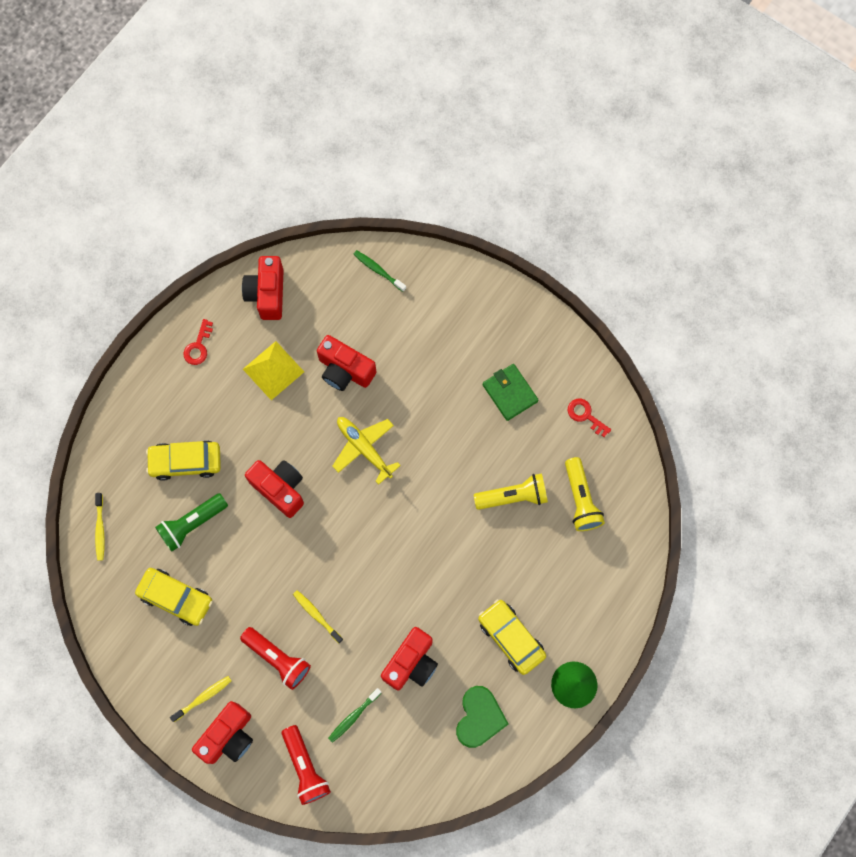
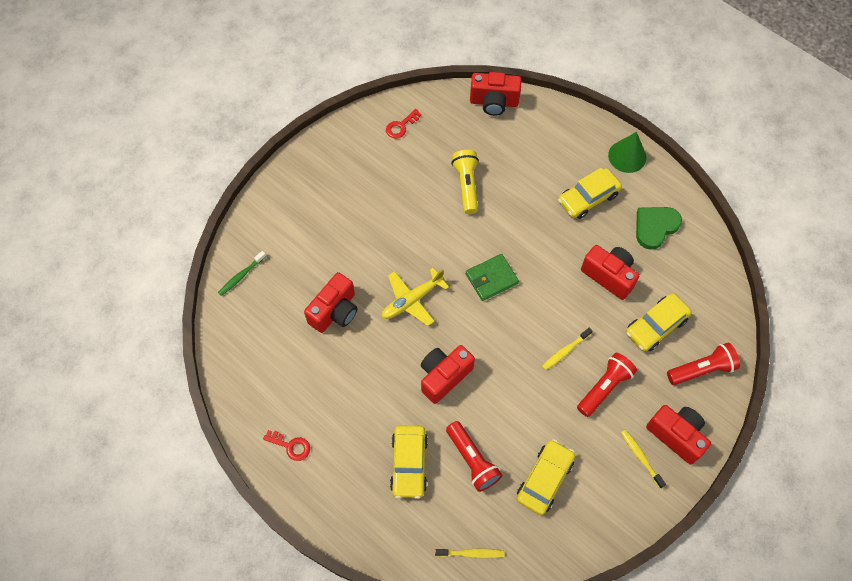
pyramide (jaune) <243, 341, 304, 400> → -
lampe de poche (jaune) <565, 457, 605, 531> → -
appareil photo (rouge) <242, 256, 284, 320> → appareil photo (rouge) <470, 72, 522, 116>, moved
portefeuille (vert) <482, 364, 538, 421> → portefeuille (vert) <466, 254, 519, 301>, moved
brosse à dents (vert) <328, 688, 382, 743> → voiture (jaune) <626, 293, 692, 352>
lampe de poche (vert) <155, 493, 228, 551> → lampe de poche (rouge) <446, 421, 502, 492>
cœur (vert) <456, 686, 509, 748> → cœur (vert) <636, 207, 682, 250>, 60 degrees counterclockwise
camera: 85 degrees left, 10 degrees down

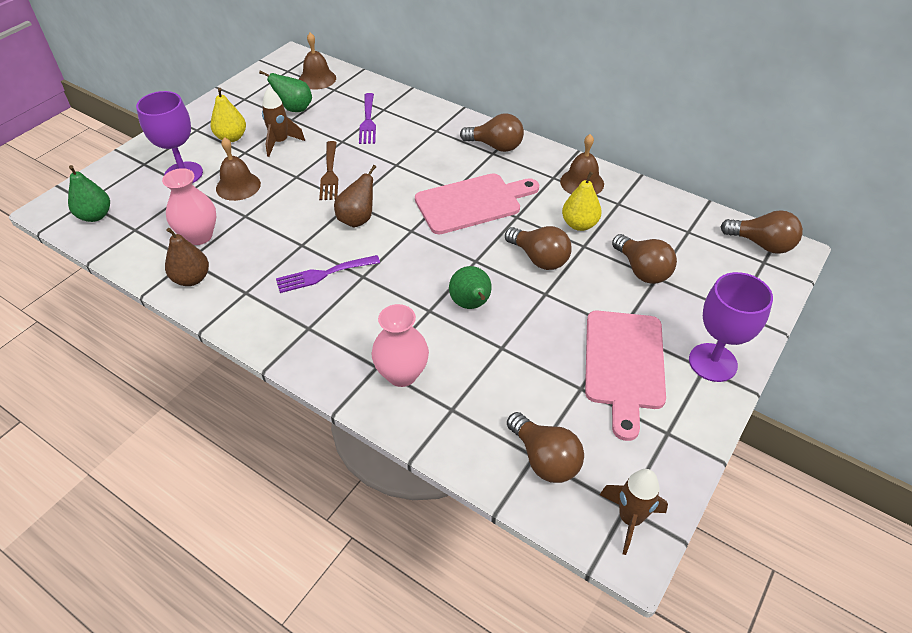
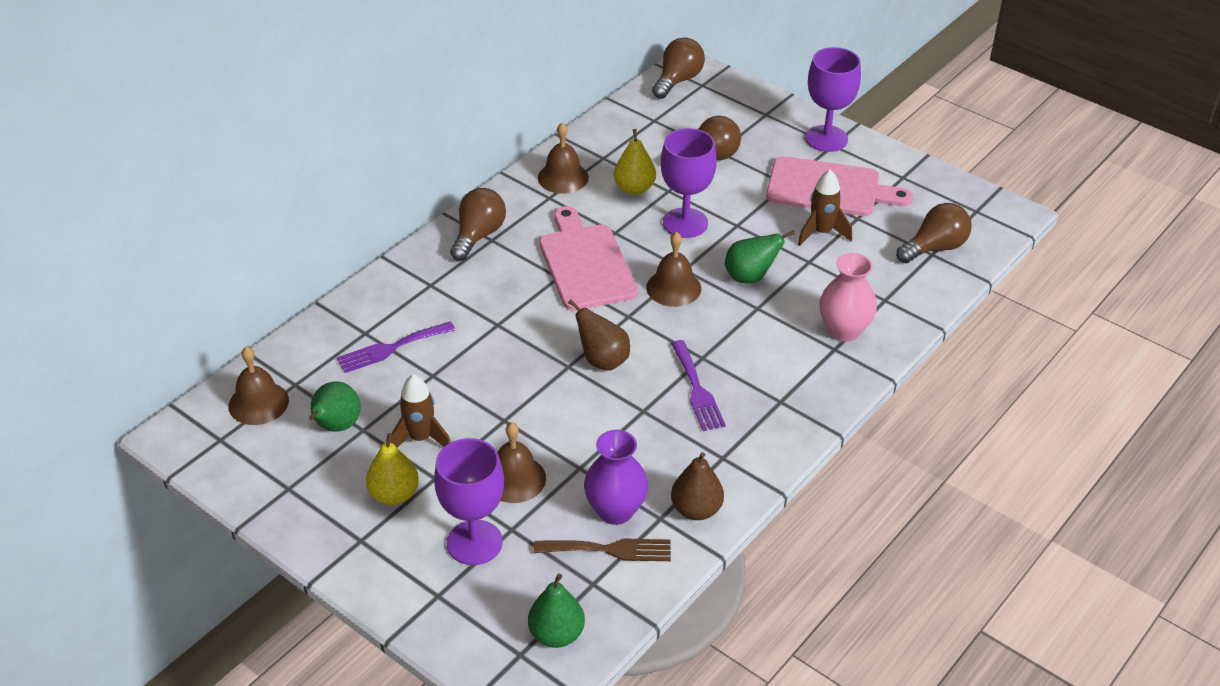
- → cloche (marron) <646, 232, 701, 307>
fourchette (marron) <319, 141, 338, 200> → fourchette (marron) <534, 539, 671, 561>, moved
fusée (marron) <600, 469, 668, 555> → fusée (marron) <798, 169, 852, 246>, moved
ampoule (marron) <505, 226, 572, 270> → verre à pied (violet) <661, 128, 717, 238>
vase (rose) <162, 168, 216, 245> → vase (violet) <584, 430, 648, 525>
fourchette (violet) <359, 93, 376, 144> → fourchette (violet) <337, 321, 455, 373>, 150 degrees clockwise
camera: 85 degrees left, 5 degrees down

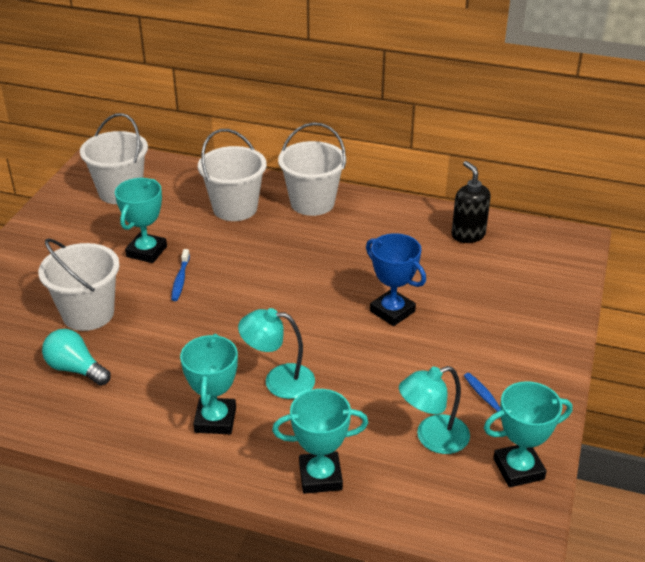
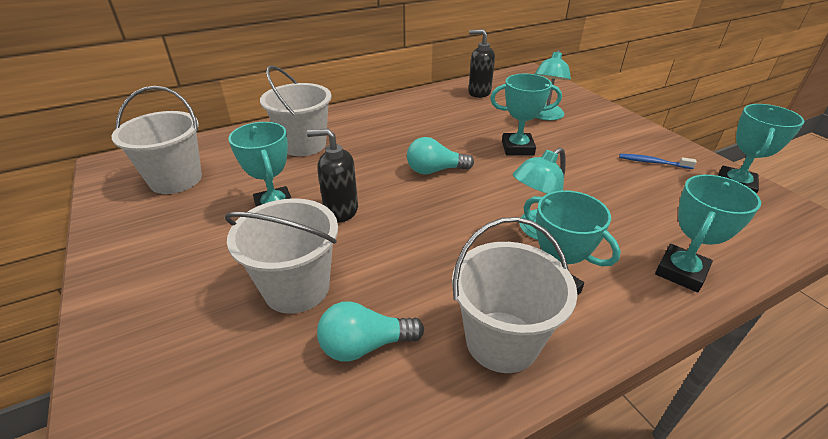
- → ampoule (turquoise) <407, 137, 474, 174>
seau (blanc) <278, 122, 346, 216> → seau (blanc) <452, 217, 577, 373>, moved
lampe (turquoise) <399, 366, 470, 454> → lampe (turquoise) <535, 50, 571, 121>, moved
brosse à dents (bleu) <171, 249, 190, 301> → distributeur de savon (noir) <307, 128, 358, 223>
trophée (bleu) <366, 233, 426, 326> → trophée (turquoise) <490, 73, 562, 156>
camera: 45 degrees left, 0 degrees up

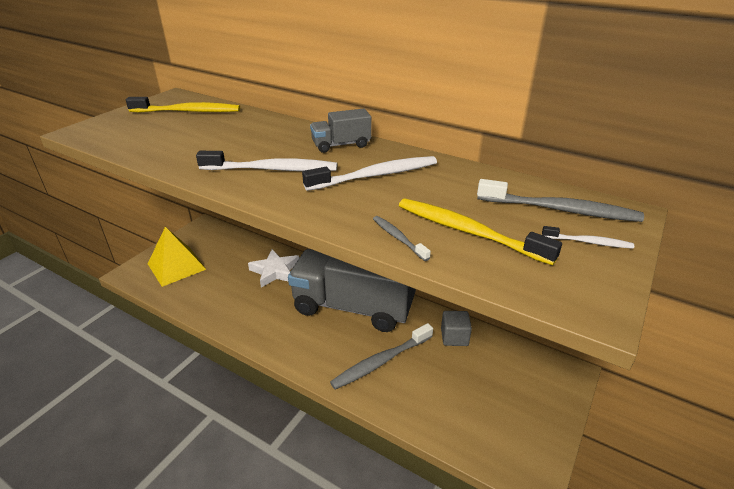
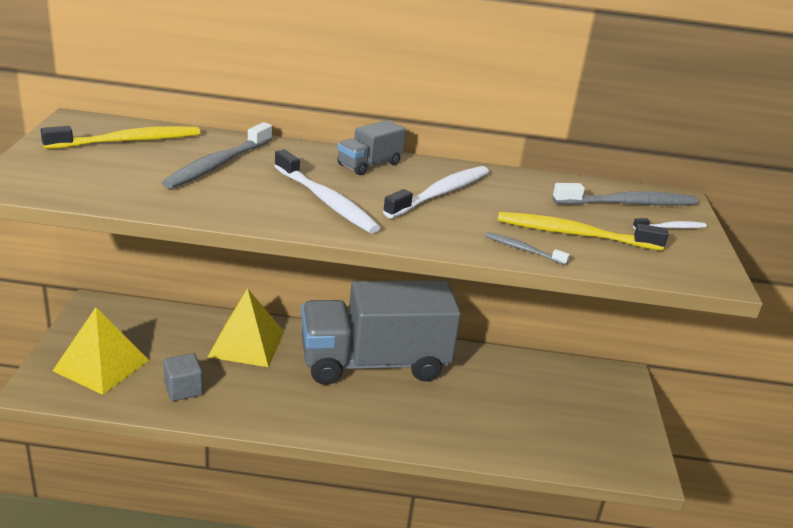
brosse à dents (gris) <330, 323, 433, 389> → brosse à dents (gris) <162, 122, 272, 189>, moved
cube (gris) <441, 311, 472, 346> → cube (gris) <163, 353, 203, 401>, moved
étoile (blanc) <248, 249, 299, 288> → pyramide (jaune) <208, 288, 284, 367>
brosse à dents (blanc) <196, 151, 337, 171> → brosse à dents (blanc) <274, 149, 381, 233>, 75 degrees clockwise
camera: 30 degrees left, 5 degrees down

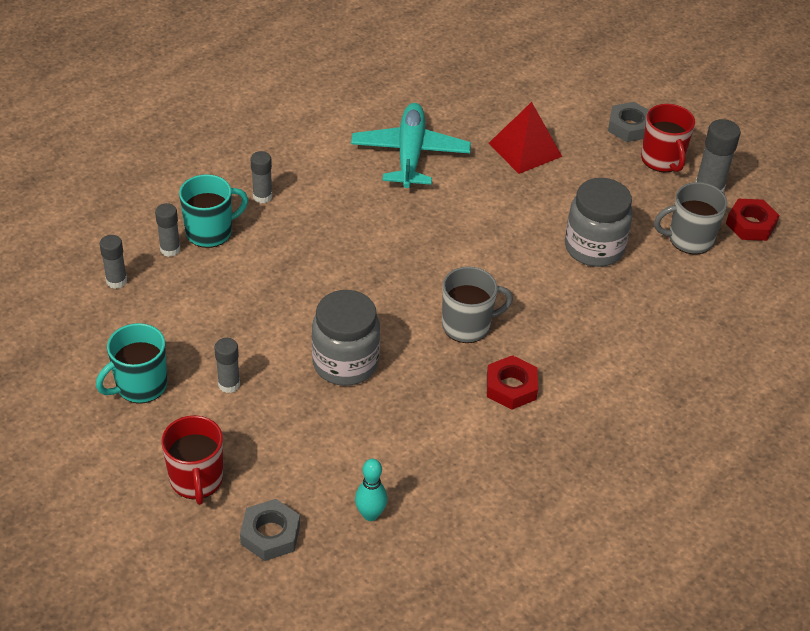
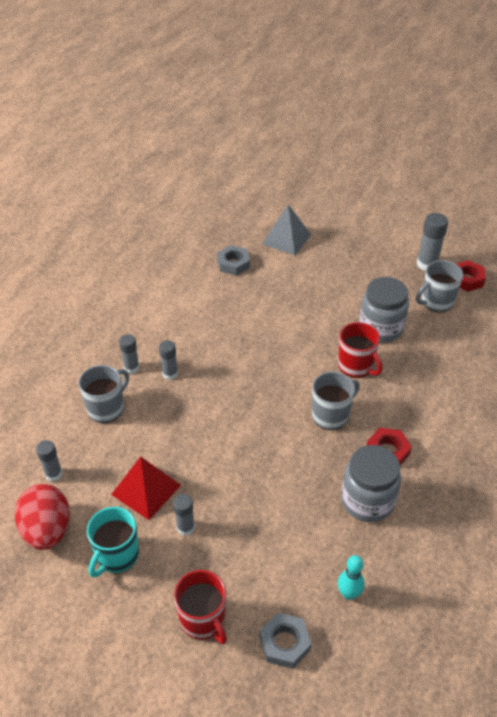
avion (turquoise) <351, 103, 471, 188> → -
- → œuf (rouge) <15, 484, 70, 550>
- → pyramide (gris) <262, 205, 311, 255>
bâton de colle (gris) <155, 203, 181, 257> → bâton de colle (gris) <159, 340, 178, 380>, moved
bocal (gris) <312, 290, 380, 386> → bocal (gris) <341, 445, 401, 522>, moved
pyramide (rouge) <489, 102, 562, 174> → pyramide (rouge) <111, 456, 181, 520>, moved
écrou (gris) <608, 102, 649, 142> → écrou (gris) <217, 245, 250, 276>, moved
tasse (rouge) <641, 104, 695, 172> → tasse (rouge) <338, 322, 382, 378>, moved
tasse (turquoise) <179, 174, 248, 248> → tasse (gris) <78, 365, 129, 423>
camera: 20 degrees left, 0 degrees up

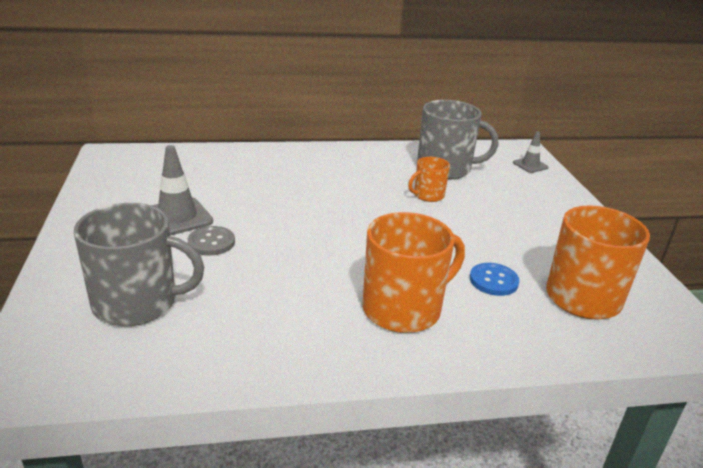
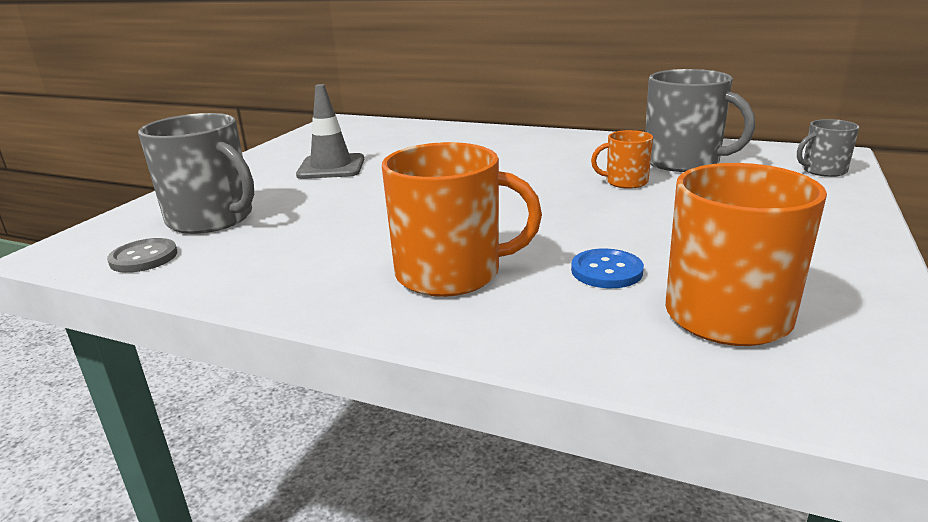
bouton (gris) <188, 226, 235, 256> → bouton (gris) <107, 238, 177, 273>, moved
cône de chantier (gris) <513, 131, 548, 173> → tasse (gris) <797, 119, 859, 177>
camera: 35 degrees right, 5 degrees down

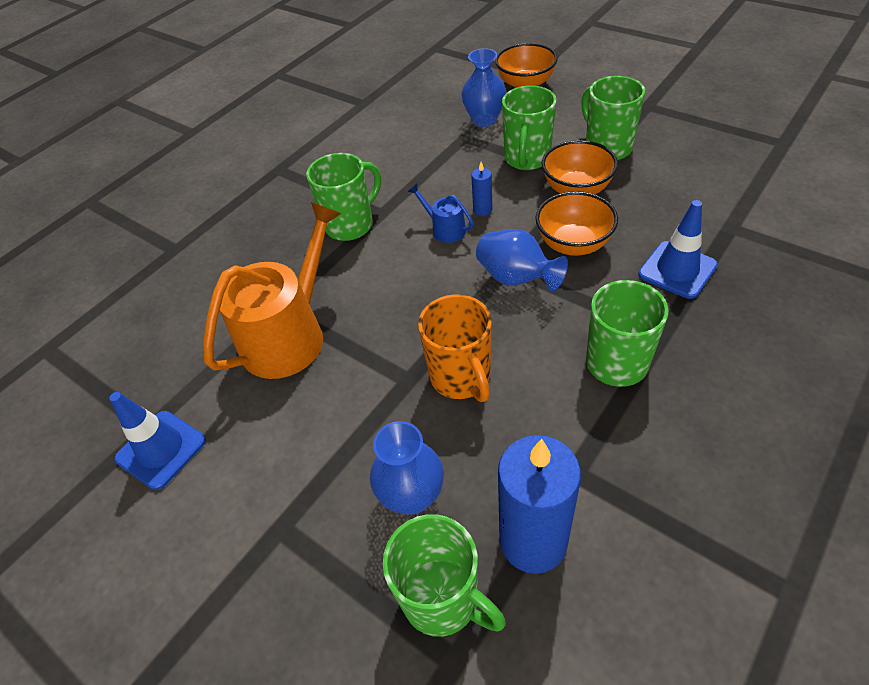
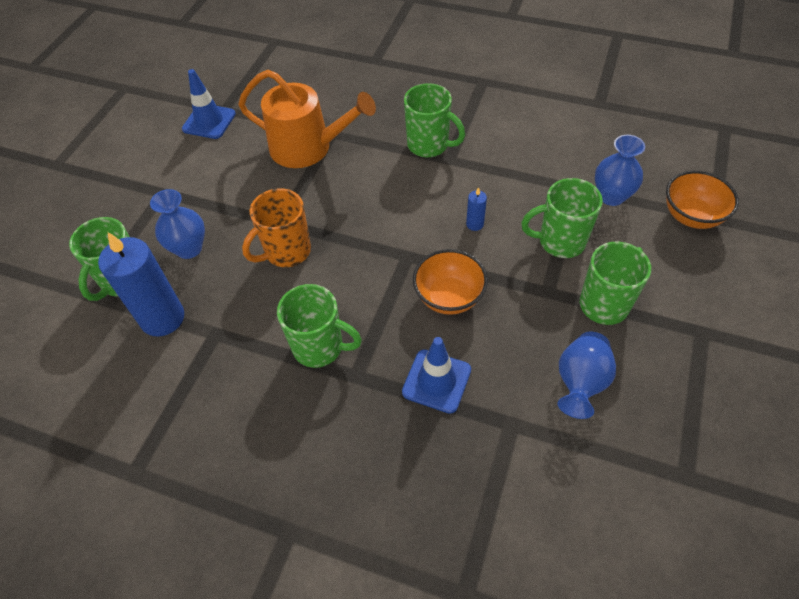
arrosoir (bleu) <408, 184, 474, 243> → -
bol (orange) <542, 140, 618, 194> → -
vase (bleu) <476, 229, 568, 291> → vase (bleu) <557, 332, 616, 419>, moved
camera: 70 degrees right, 5 degrees up

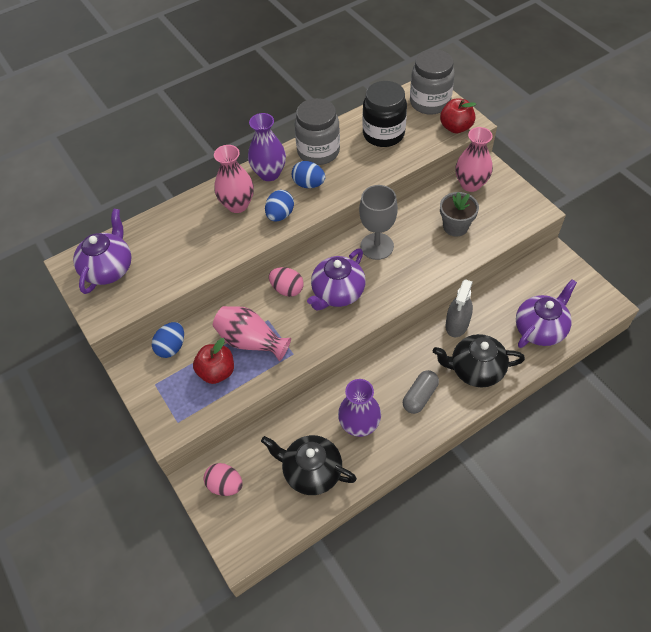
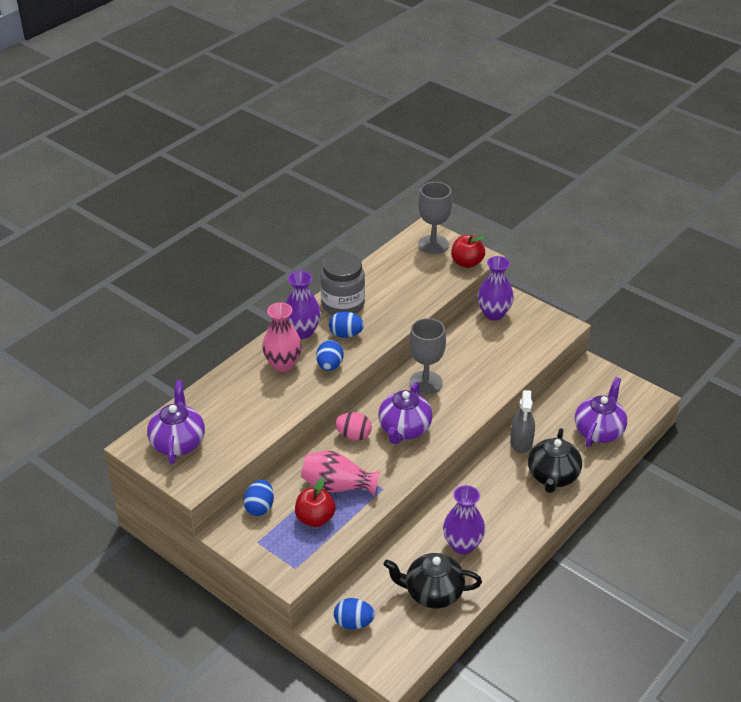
bocal (noir) <362, 81, 407, 147> → -
gélule (gris) <403, 370, 439, 414> → -
pot de fleurs (gris) <440, 192, 479, 236> → -
bocal (gris) <410, 49, 455, 115> → verre à pied (gris) <418, 182, 452, 254>
œuf (rose) <204, 463, 243, 496> → œuf (bleu) <334, 598, 375, 630>
vase (rose) <455, 127, 493, 192> → vase (violet) <477, 256, 514, 321>
théière (noir) <433, 334, 525, 387> → théière (noir) <528, 428, 582, 493>, 60 degrees counterclockwise
camera: 20 degrees left, 15 degrees down

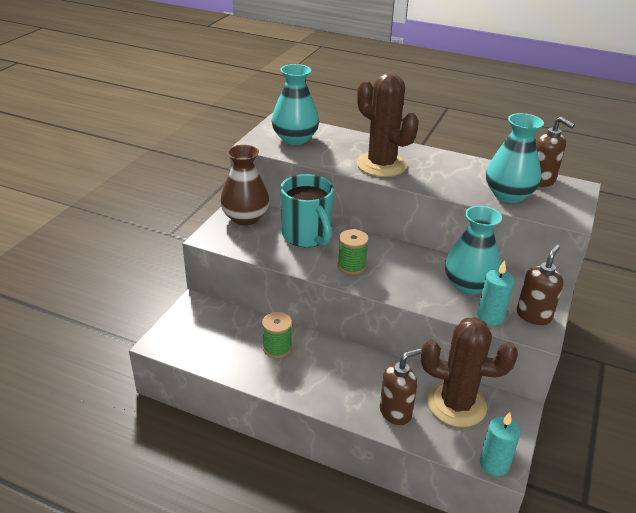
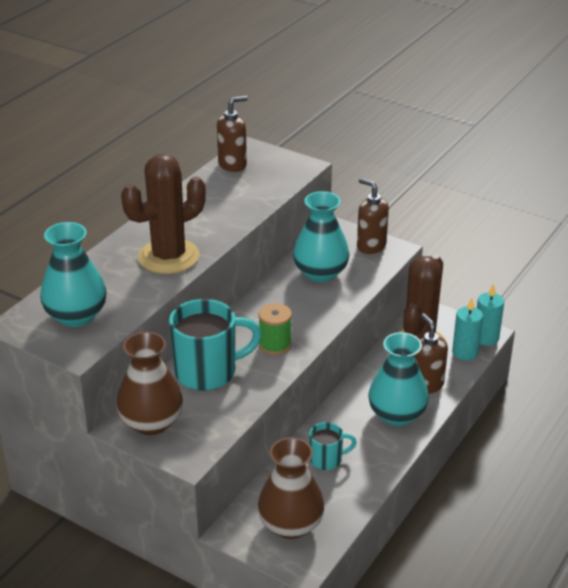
- → vase (marron) <258, 437, 325, 539>
bougie (turquoise) <477, 260, 515, 326> → bougie (turquoise) <452, 298, 483, 360>, moved
vase (turquoise) <486, 113, 544, 203> → vase (turquoise) <368, 332, 429, 426>, moved
bobine (vert) <262, 312, 292, 358> → tasse (turquoise) <309, 422, 357, 470>
camera: 80 degrees left, 0 degrees up

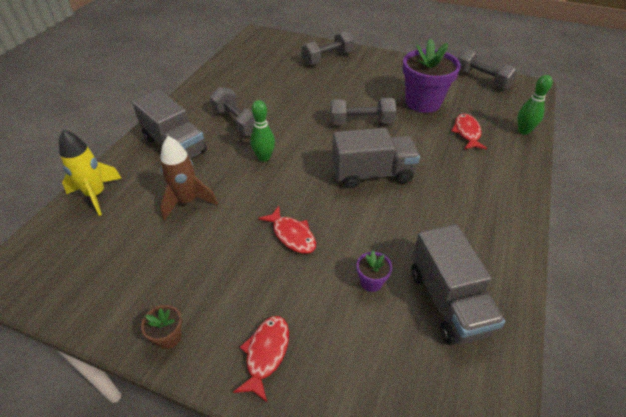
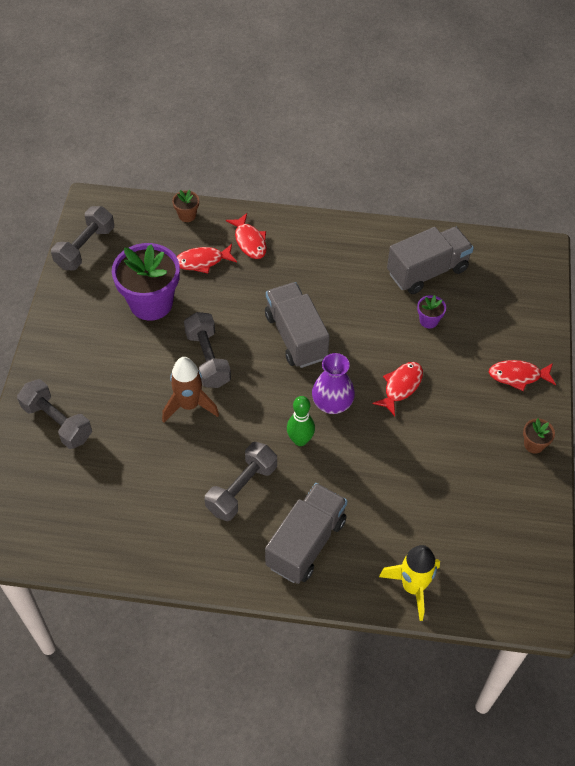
- → poisson (rouge) <226, 213, 267, 259>
- → vase (violet) <312, 353, 355, 414>
fusée (marron) <160, 136, 218, 221> → fusée (marron) <162, 357, 219, 423>, moved
quille (vert) <517, 75, 553, 135> → pot de fleurs (marron) <172, 190, 199, 222>
camera: 105 degrees left, 10 degrees up

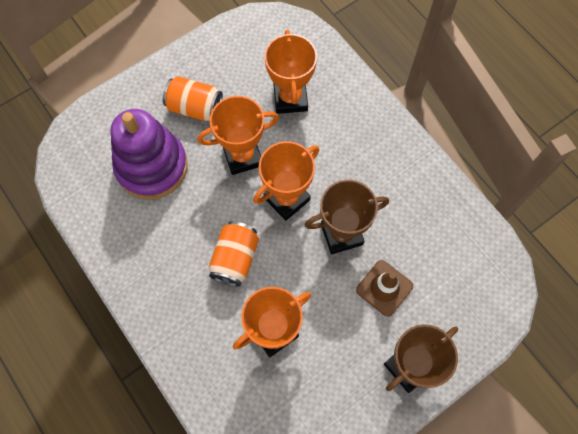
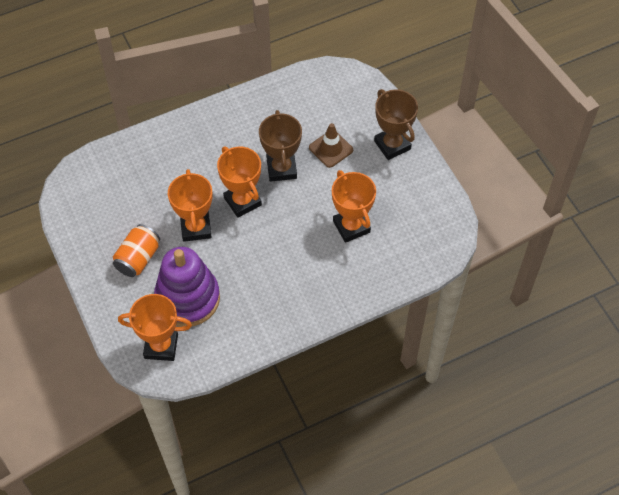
canette (orange) <209, 221, 259, 287> → -
trophée (orange) <264, 30, 317, 114> → trophée (orange) <118, 294, 192, 361>, moved
camera: 80 degrees left, 10 degrees down

